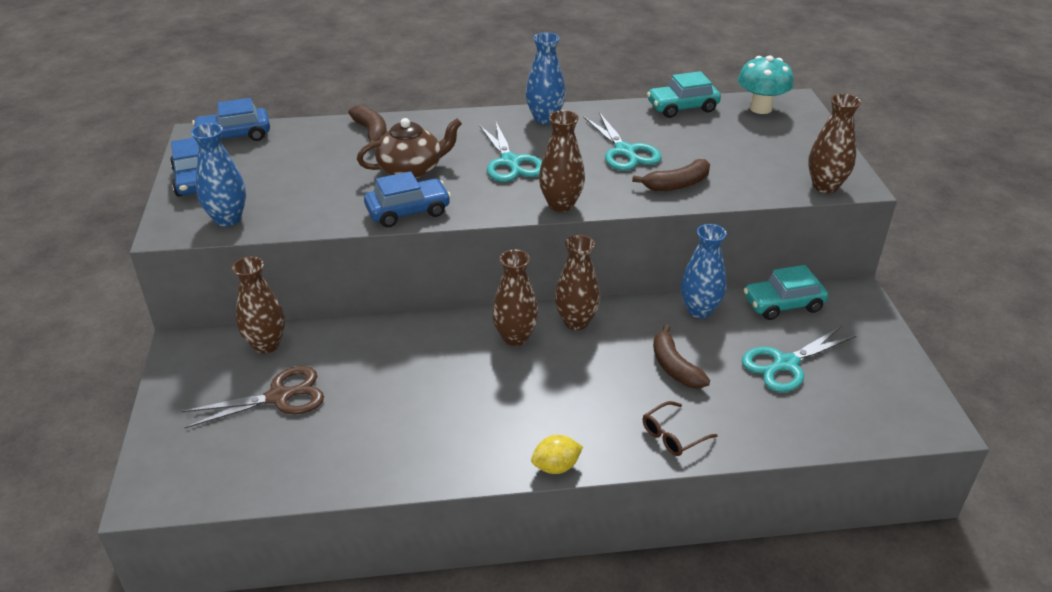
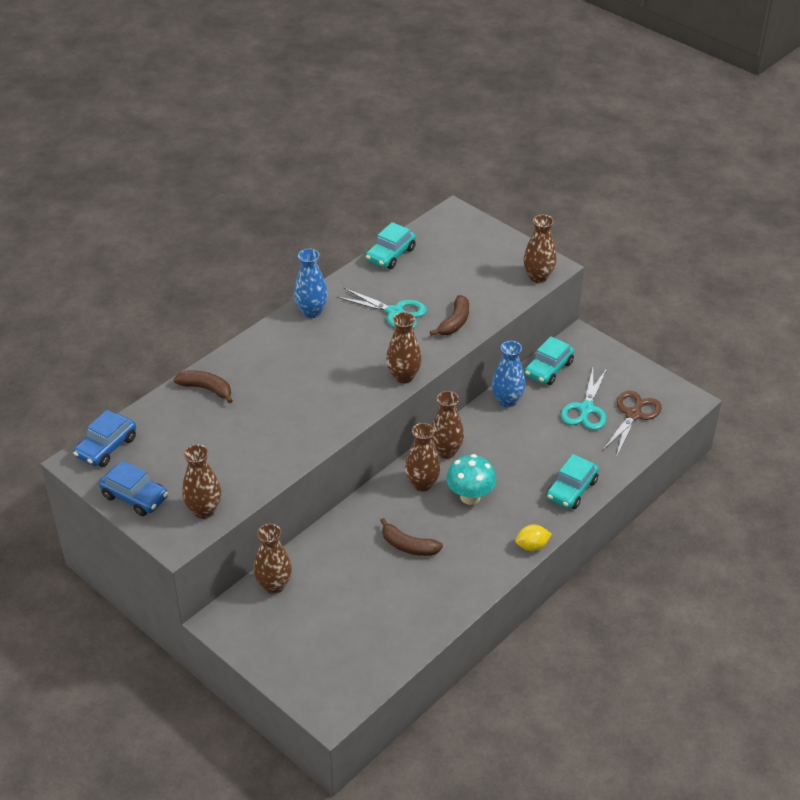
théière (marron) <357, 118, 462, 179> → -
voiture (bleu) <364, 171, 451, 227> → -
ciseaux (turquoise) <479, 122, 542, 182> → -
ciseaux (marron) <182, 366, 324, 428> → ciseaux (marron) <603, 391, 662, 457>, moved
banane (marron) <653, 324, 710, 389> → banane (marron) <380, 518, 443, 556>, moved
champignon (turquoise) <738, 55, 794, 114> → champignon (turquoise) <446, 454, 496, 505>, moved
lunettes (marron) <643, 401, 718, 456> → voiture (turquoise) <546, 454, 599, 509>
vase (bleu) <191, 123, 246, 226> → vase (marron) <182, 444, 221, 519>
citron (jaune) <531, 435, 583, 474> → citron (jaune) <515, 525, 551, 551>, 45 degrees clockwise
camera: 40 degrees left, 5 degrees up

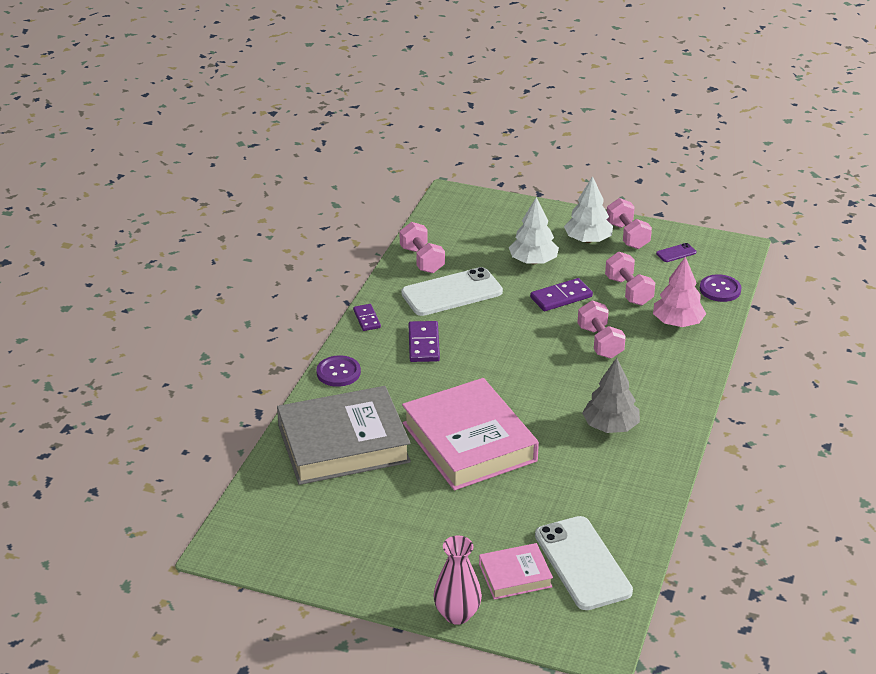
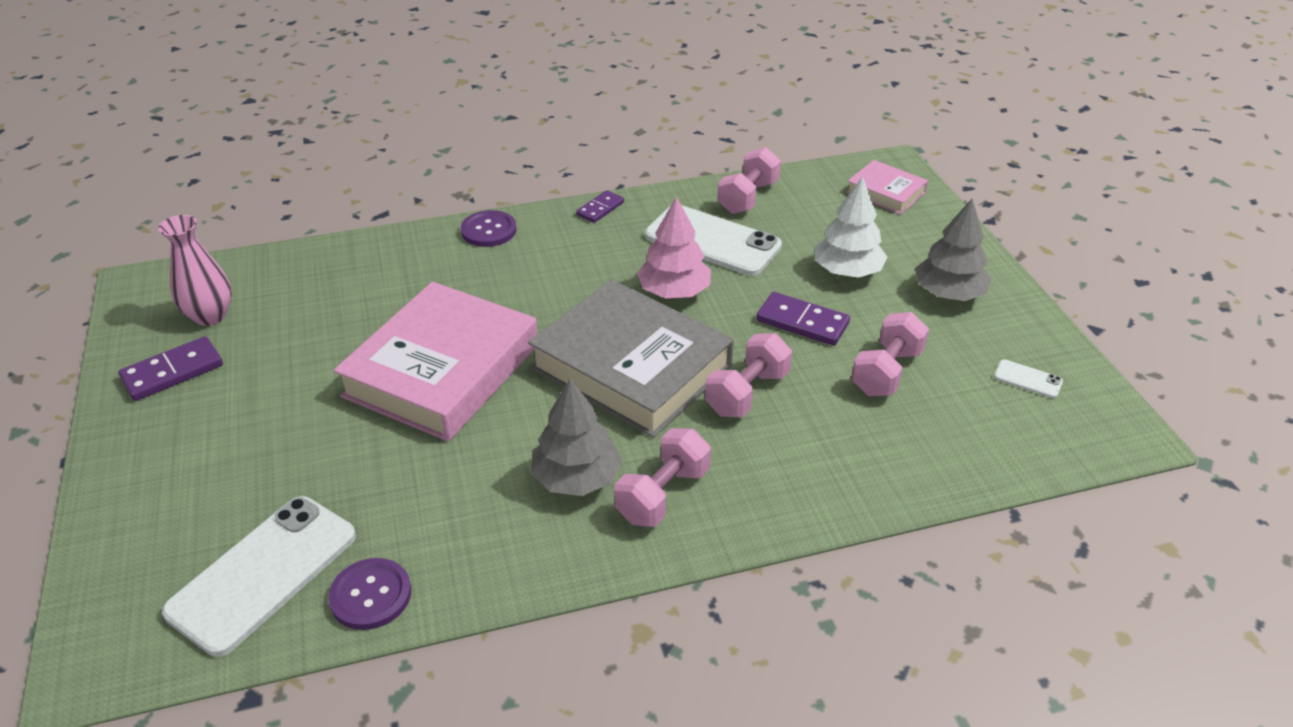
livre (gris) <277, 386, 411, 485> → livre (gris) <528, 279, 734, 438>, moved
domino (violet) <409, 321, 440, 362> → domino (violet) <118, 336, 223, 401>, moved
vase (rose) <433, 536, 482, 625> → vase (rose) <158, 215, 232, 326>, moved
livre (rose) <479, 543, 553, 600> → livre (rose) <846, 160, 928, 215>, moved
haltère (rose) <607, 198, 652, 249> → haltère (rose) <614, 428, 711, 527>, moved
arbre (rose) <653, 256, 706, 327> → arbre (rose) <637, 196, 711, 298>, moved
bouton (violet) <700, 274, 741, 302> → bouton (violet) <328, 558, 411, 630>, moved
arbre (blanc) <564, 176, 613, 243> → arbre (gris) <915, 199, 991, 301>
téléphone (violet) <656, 243, 697, 262> → téléphone (blanc) <994, 359, 1063, 398>
camera: 55 degrees right, 5 degrees up

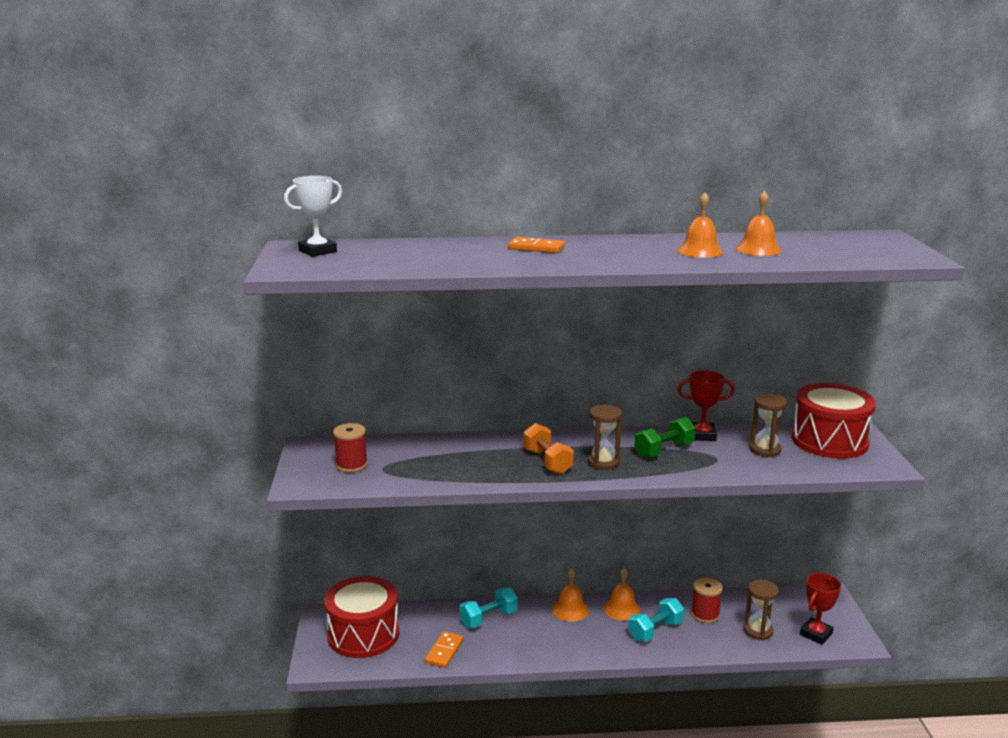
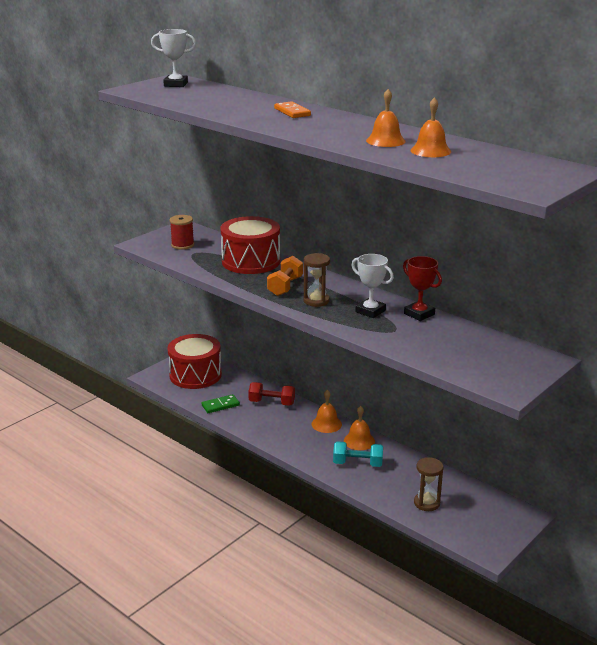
bobine (rouge) <691, 578, 723, 623> → -
sablier (marron) <750, 394, 787, 457> → -
trophée (rouge) <800, 573, 841, 645> → -
tambour (rouge) <791, 383, 876, 459> → tambour (rouge) <221, 216, 280, 274>, moved
haltère (vert) <634, 417, 696, 458> → trophée (blanc) <351, 254, 394, 318>
domino (orange) <425, 631, 463, 668> → domino (vert) <202, 394, 240, 413>
haltère (turquoise) <459, 587, 518, 628> → haltère (rouge) <248, 382, 295, 406>
camera: 45 degrees right, 5 degrees up

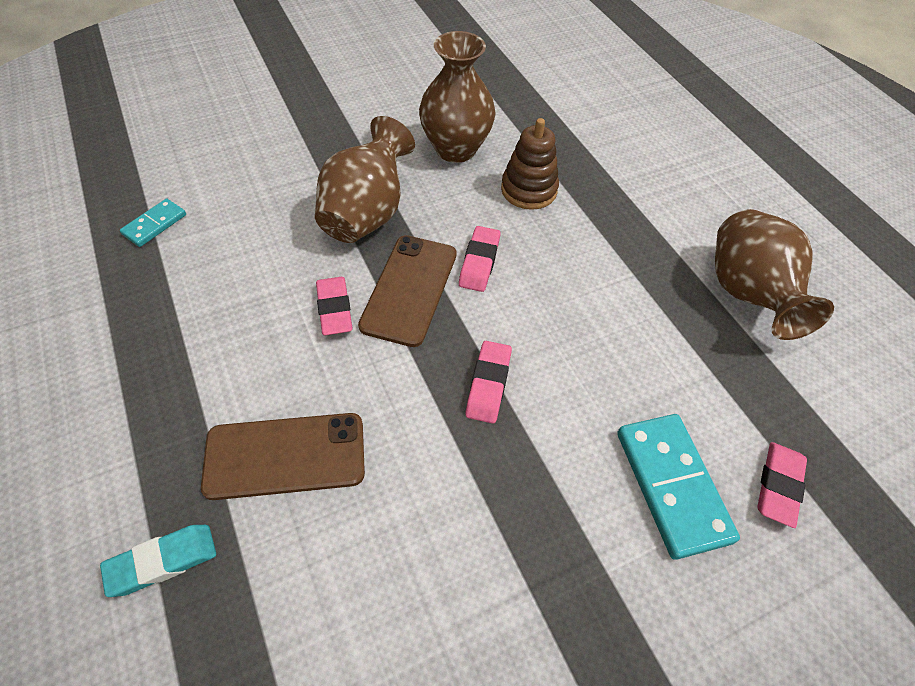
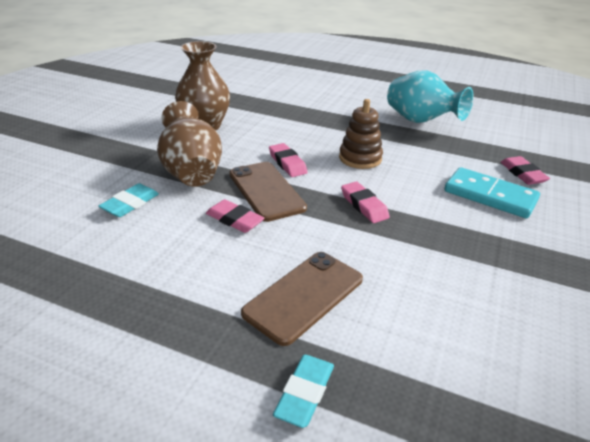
domino (turquoise) <120, 198, 186, 247> → -
- → gomme (turquoise) <98, 183, 159, 217>
jouet à empiler (marron) <501, 118, 559, 210> → jouet à empiler (marron) <339, 99, 383, 169>, moved
vase (marron) <715, 209, 834, 340> → vase (turquoise) <387, 70, 473, 123>
camera: 40 degrees left, 20 degrees down

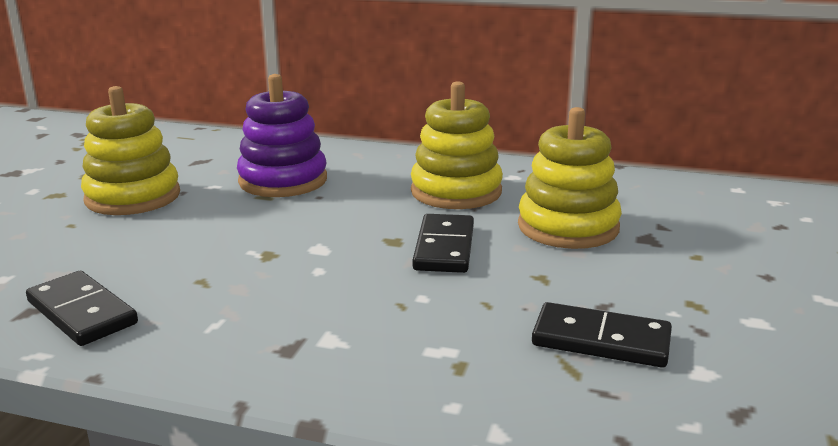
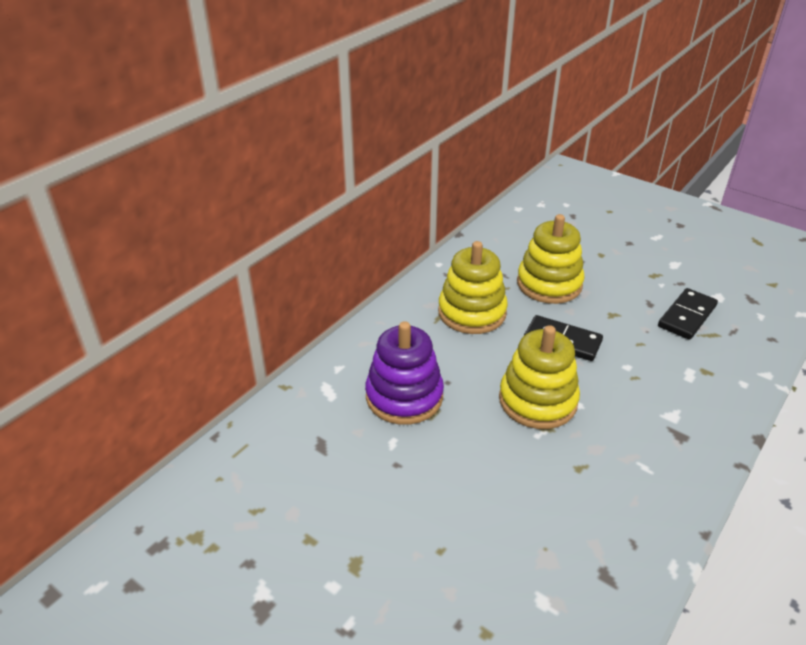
domino (noir) <26, 271, 138, 346> → -
jouet à empiler (jaune) <81, 86, 180, 215> → jouet à empiler (jaune) <499, 325, 580, 429>, moved
camera: 70 degrees left, 15 degrees up

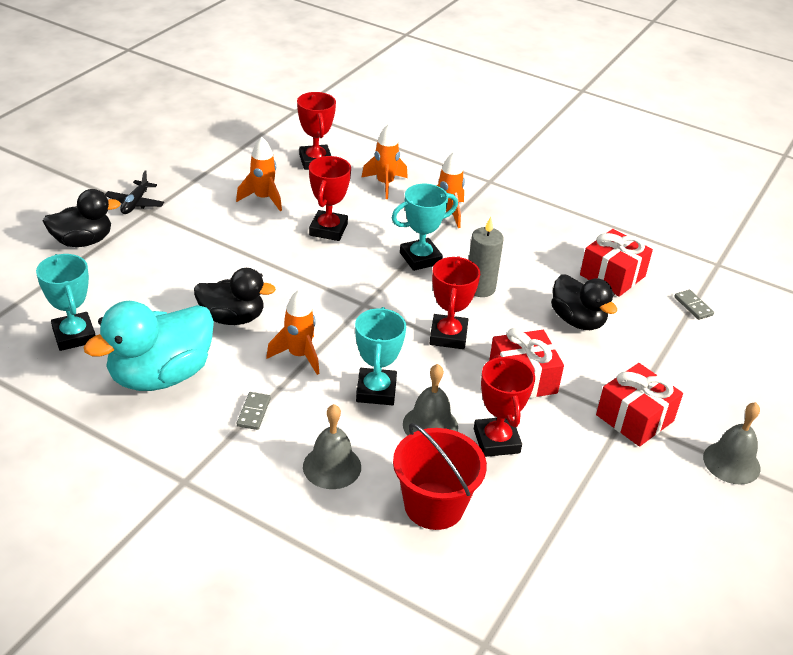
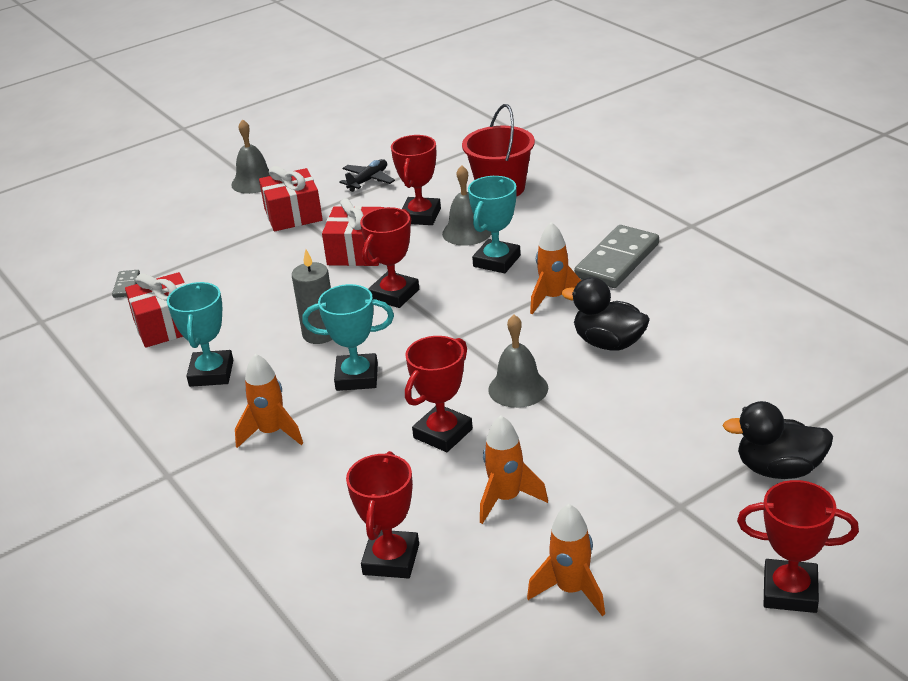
canard (turquoise) <83, 301, 214, 391> → -
canard (noir) <551, 274, 617, 330> → -
- → trophée (rouge) <737, 480, 859, 613>
trophée (turquoise) <36, 254, 96, 351> → trophée (turquoise) <167, 282, 233, 387>, moved
avion (noir) <105, 170, 164, 214> → avion (noir) <339, 159, 395, 192>, moved
cloche (gris) <303, 404, 361, 489> → cloche (gris) <488, 315, 548, 408>, moved
fusée (orange) <361, 124, 408, 199> → fusée (orange) <527, 504, 605, 616>, moved
domino (gris) <237, 392, 271, 430> → domino (gris) <574, 225, 659, 288>, x2.19
camera: 150 degrees left, 5 degrees down

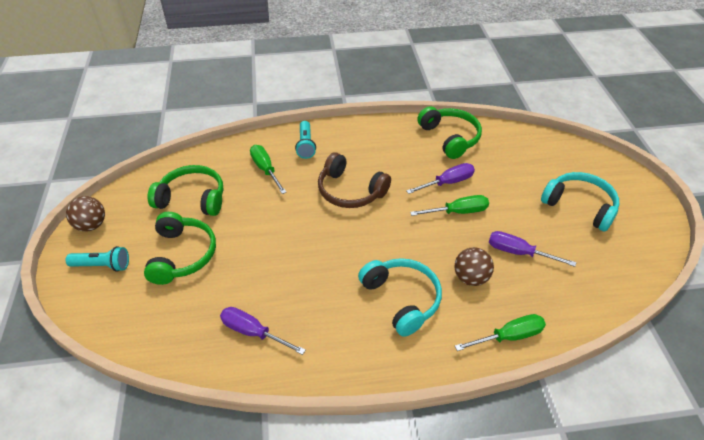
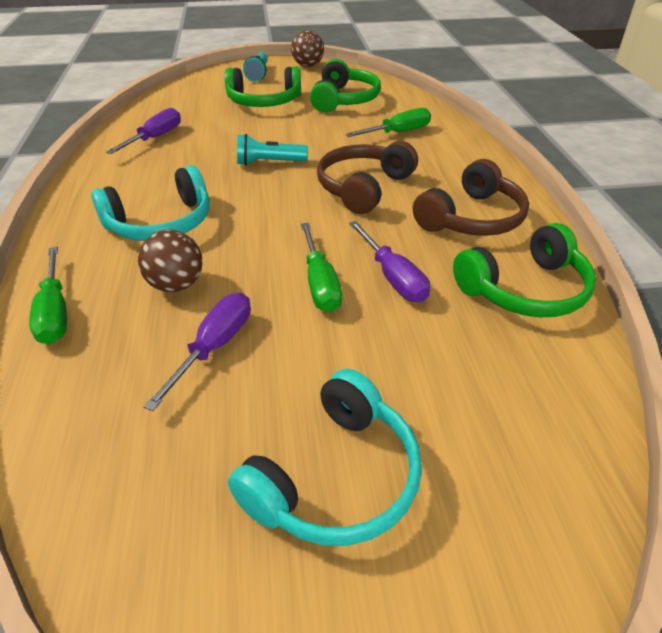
- → casque audio (marron) <413, 159, 529, 236>
lampe de poche (turquoise) <295, 121, 316, 159> → lampe de poche (turquoise) <237, 134, 308, 166>, moved
camera: 90 degrees right, 5 degrees down

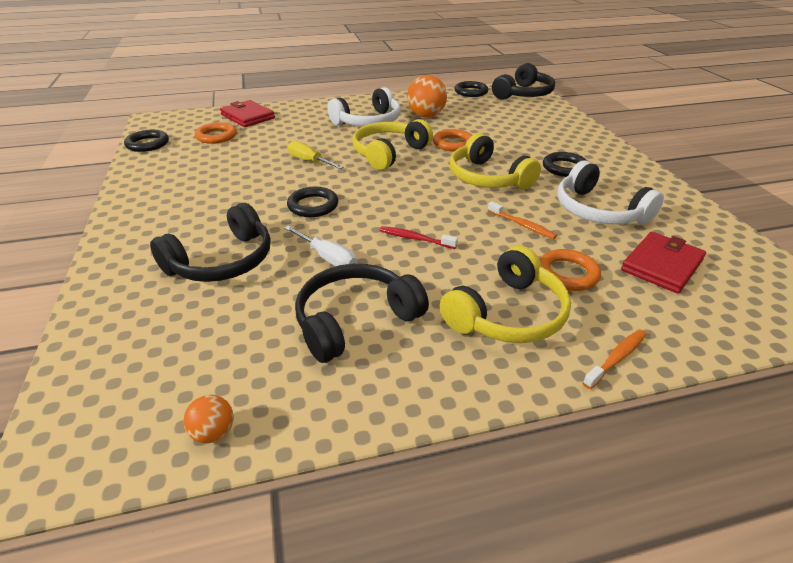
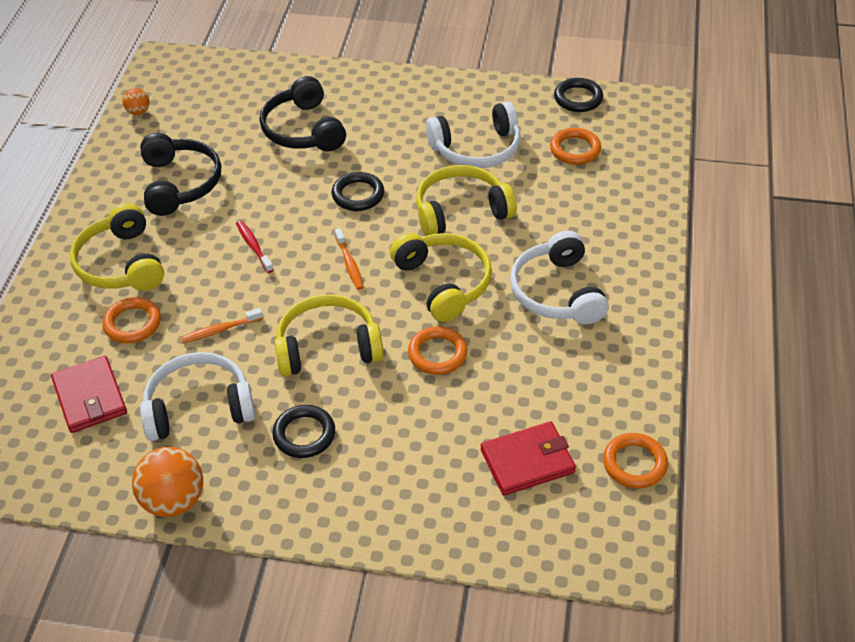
tournevis (blanc) <284, 225, 357, 266> → -
casque audio (noir) <492, 63, 555, 100> → -
- → casque audio (blanc) <426, 102, 521, 168>
portefeuille (rouge) <220, 100, 275, 127> → portefeuille (rouge) <481, 421, 576, 496>, moved
balle (orange) <407, 75, 447, 117> → balle (orange) <132, 447, 203, 517>, moved
brosse à dents (orange) <583, 329, 646, 389> → brosse à dents (orange) <335, 228, 364, 290>, moved
tournevis (jaune) <288, 141, 344, 169> → casque audio (jaune) <416, 165, 517, 236>
anneau (noir) <455, 81, 488, 97> → anneau (orange) <603, 433, 668, 488>
brosse à dents (rouge) <380, 226, 458, 249> → brosse à dents (rouge) <236, 220, 274, 273>, 75 degrees counterclockwise
camera: 115 degrees right, 10 degrees up

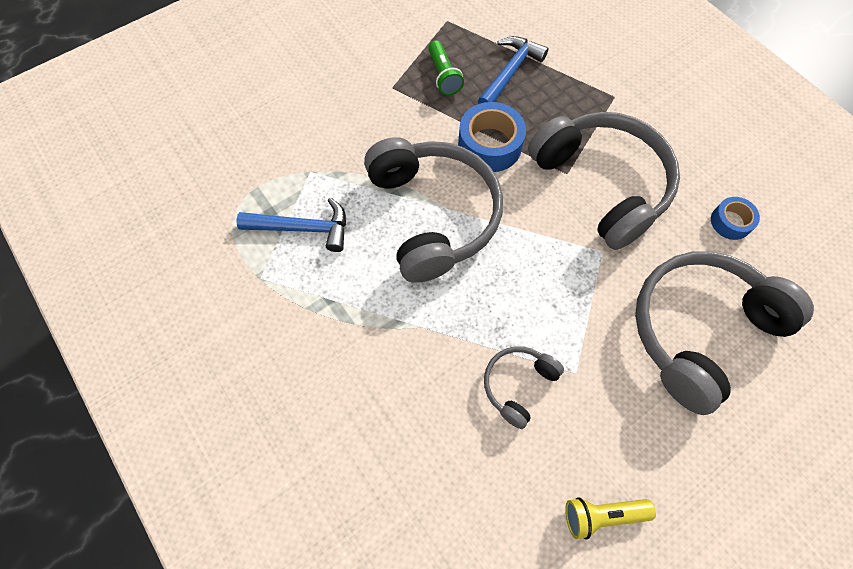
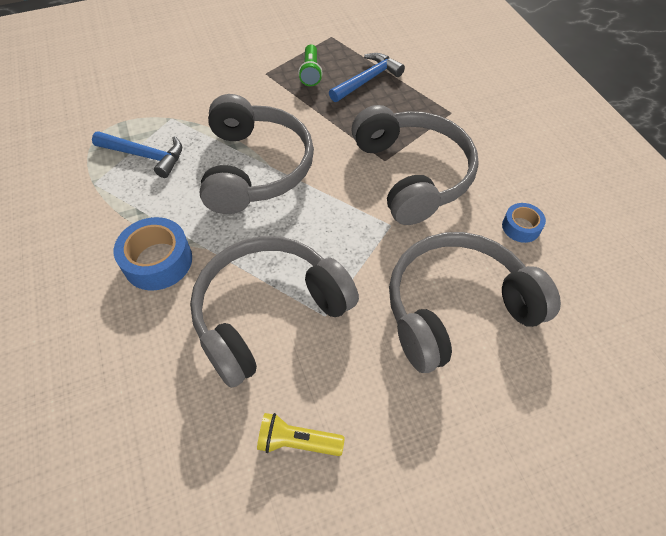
ruban adhésif (bleu) <458, 102, 526, 172> → ruban adhésif (bleu) <114, 217, 192, 291>, moved
casque audio (gris) <484, 346, 564, 429> → casque audio (gris) <190, 236, 359, 388>, x2.10
camera: 15 degrees right, 10 degrees down

